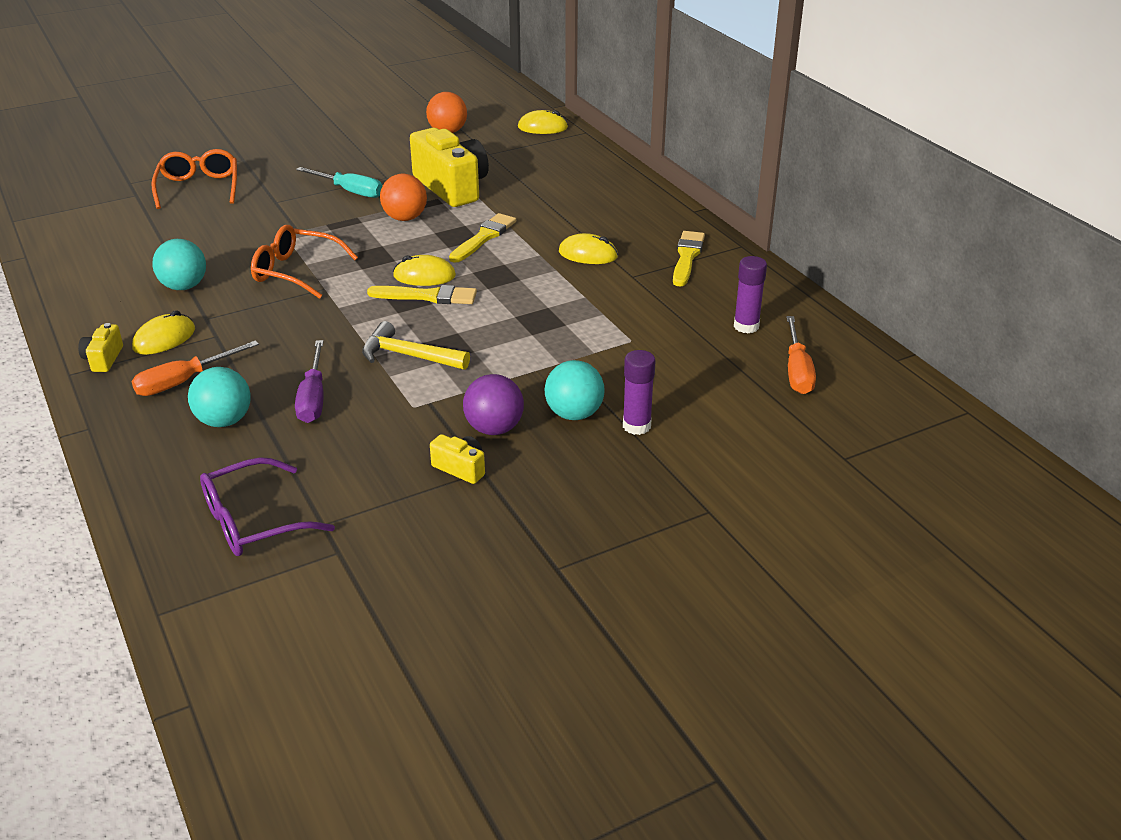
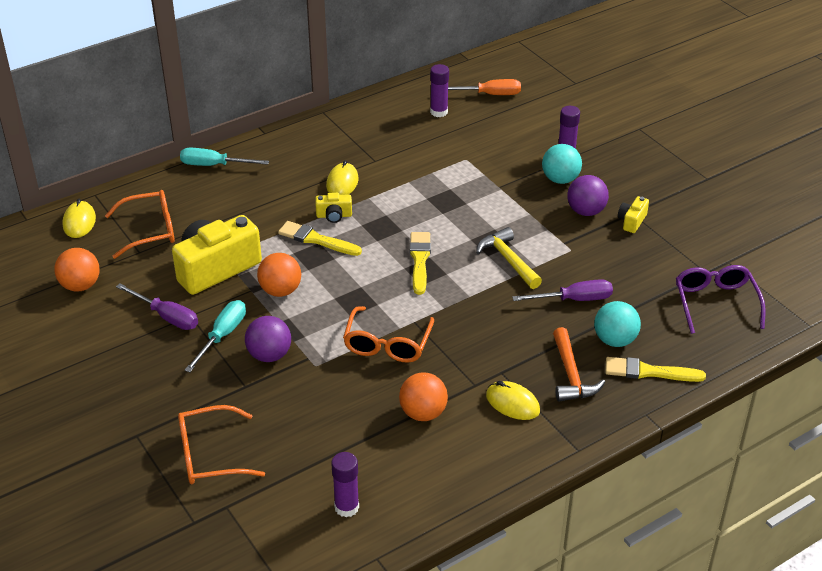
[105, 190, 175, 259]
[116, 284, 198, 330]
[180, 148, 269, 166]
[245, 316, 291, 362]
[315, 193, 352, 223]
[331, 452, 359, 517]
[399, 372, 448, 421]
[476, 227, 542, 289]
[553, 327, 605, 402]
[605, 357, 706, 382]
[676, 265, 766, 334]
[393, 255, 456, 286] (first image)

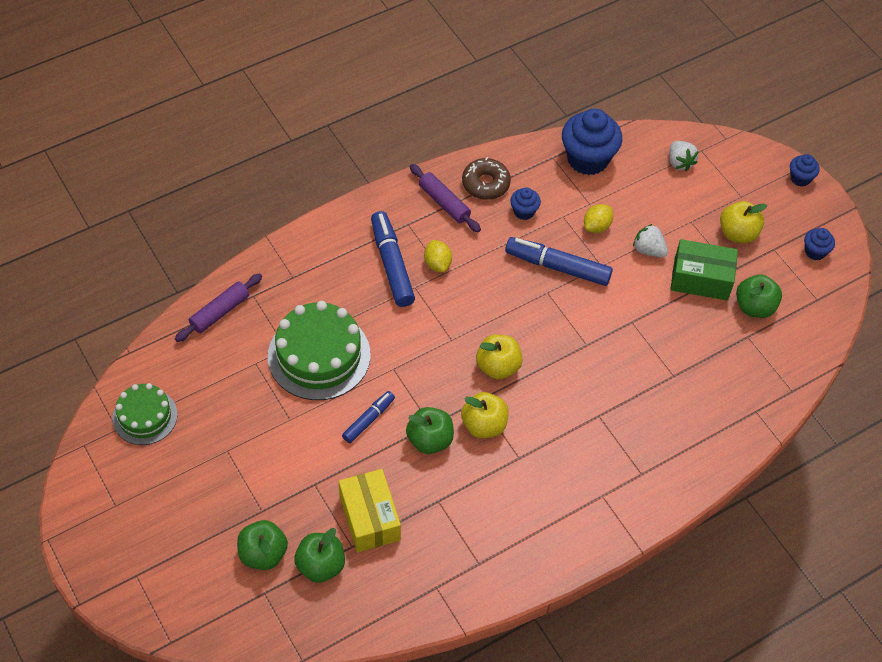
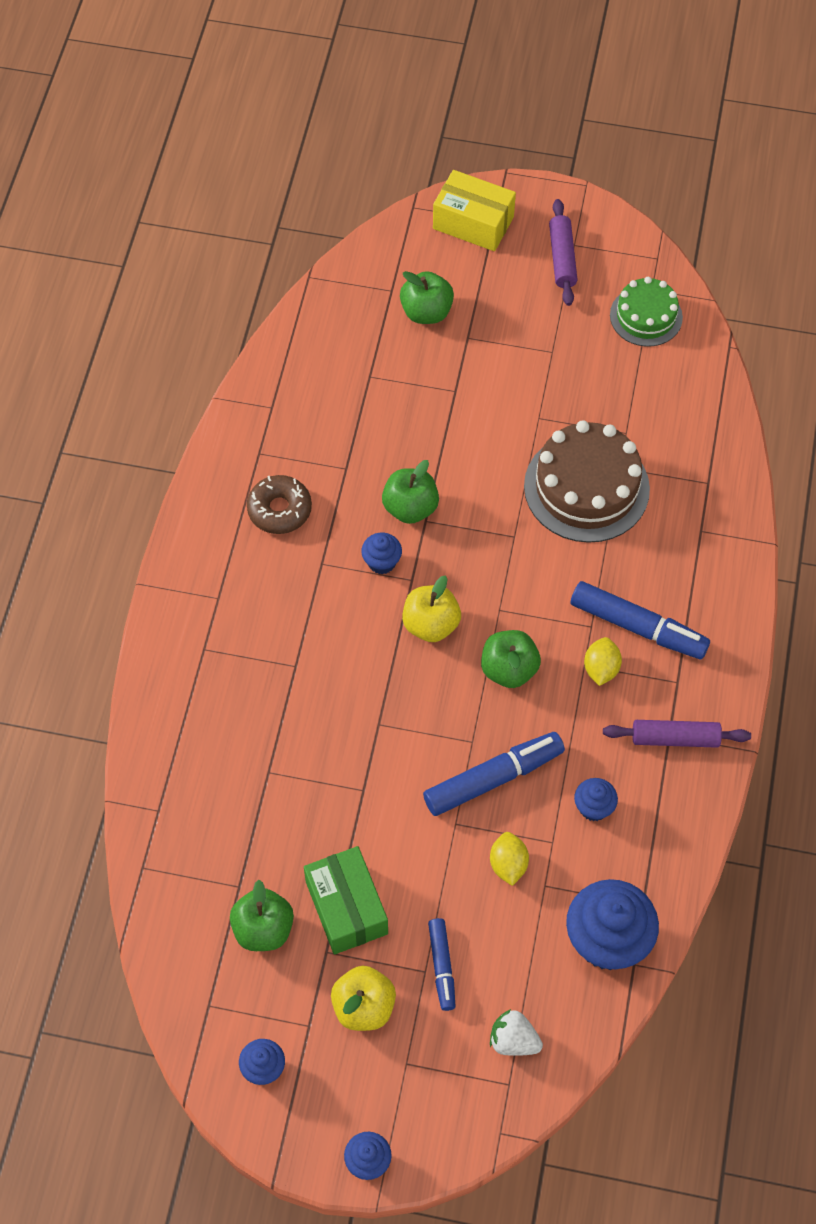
[247, 475, 312, 534]
[304, 846, 388, 955]
[361, 533, 402, 574]
[428, 918, 455, 1011]
[433, 170, 516, 251]
[481, 630, 541, 688]
[524, 420, 650, 543]
[549, 199, 578, 306]
[584, 637, 622, 686]
[633, 224, 668, 257] (first image)

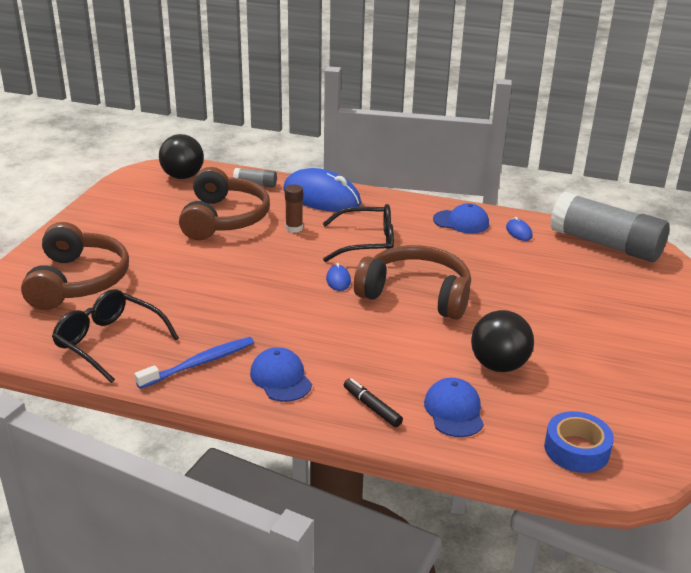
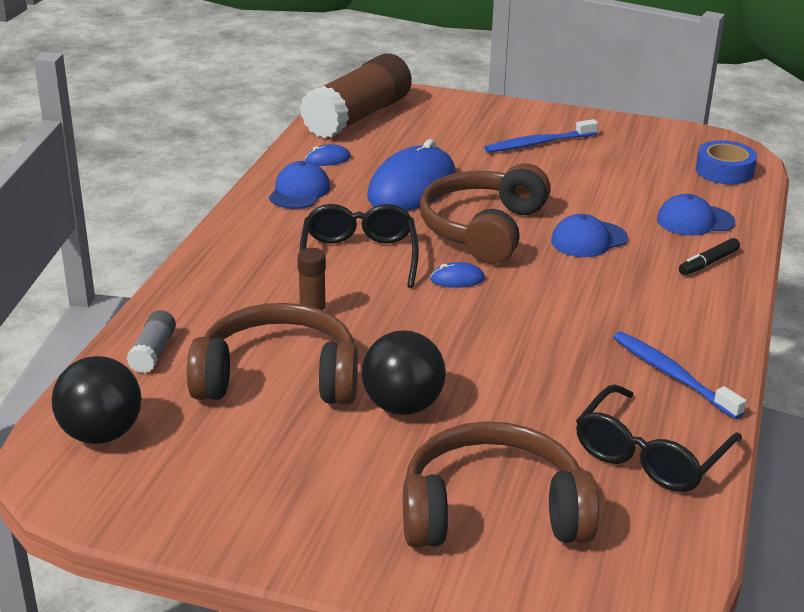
[300, 53, 412, 139]
[361, 330, 446, 415]
[367, 139, 456, 211]
[485, 119, 598, 153]
[551, 214, 628, 257]

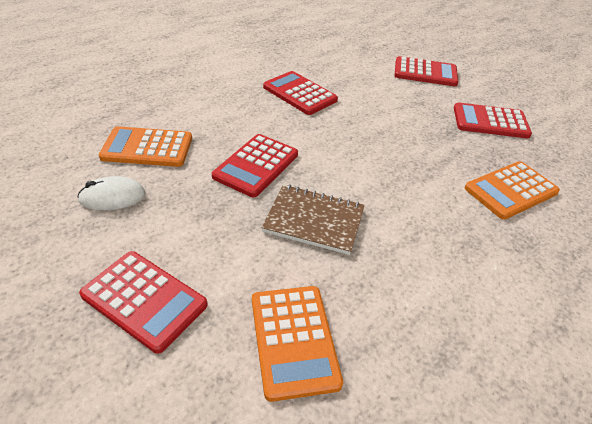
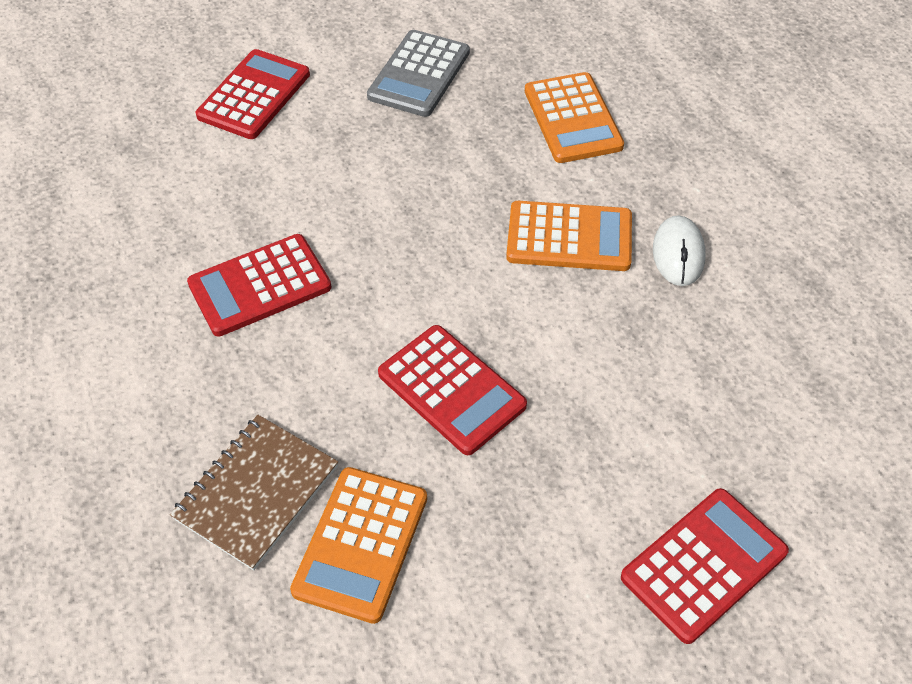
[170, 415, 338, 570]
[367, 30, 470, 117]
[506, 201, 632, 271]
[653, 215, 705, 286]

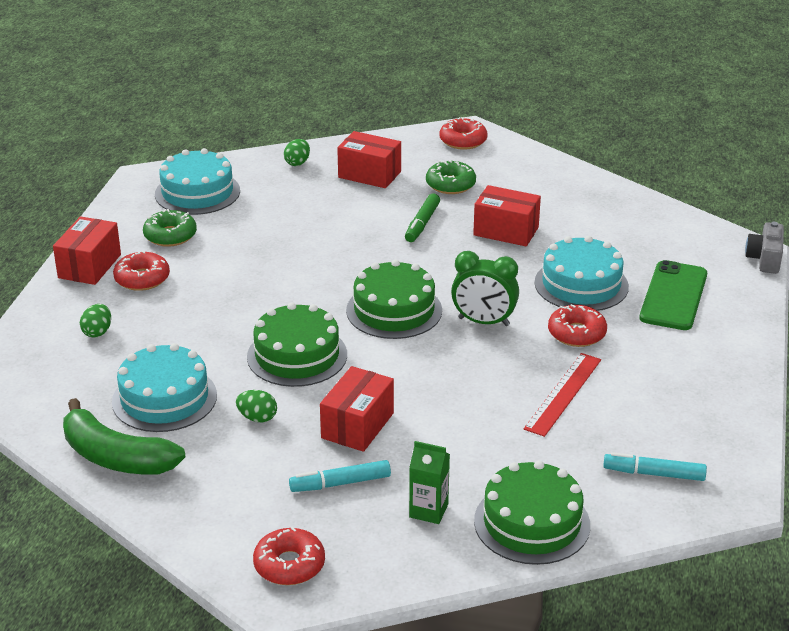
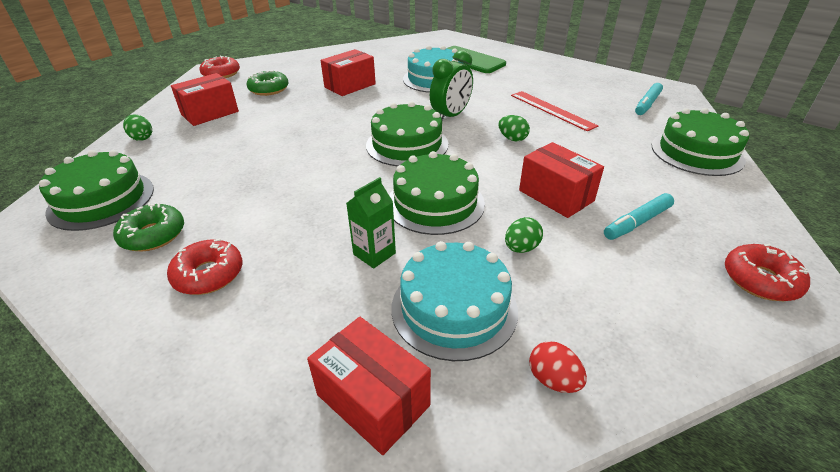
[39, 150, 154, 231]
[307, 317, 431, 455]
[346, 177, 396, 269]
[499, 115, 530, 141]
[529, 341, 587, 393]
[604, 193, 674, 240]
[405, 193, 440, 242] (first image)
[548, 304, 607, 347] (first image)
[745, 222, 784, 274] (first image)

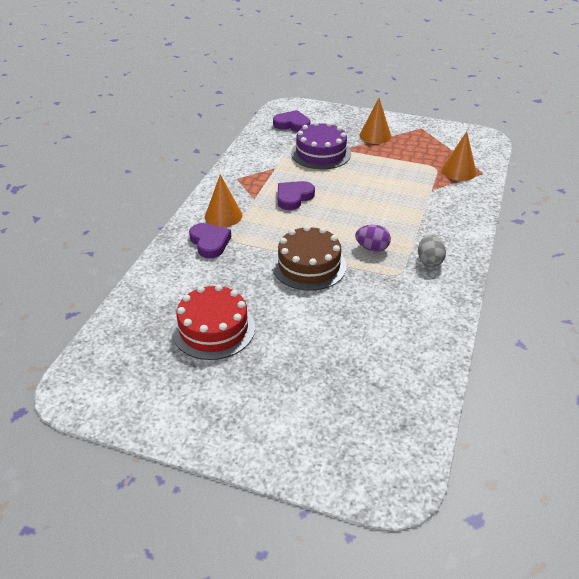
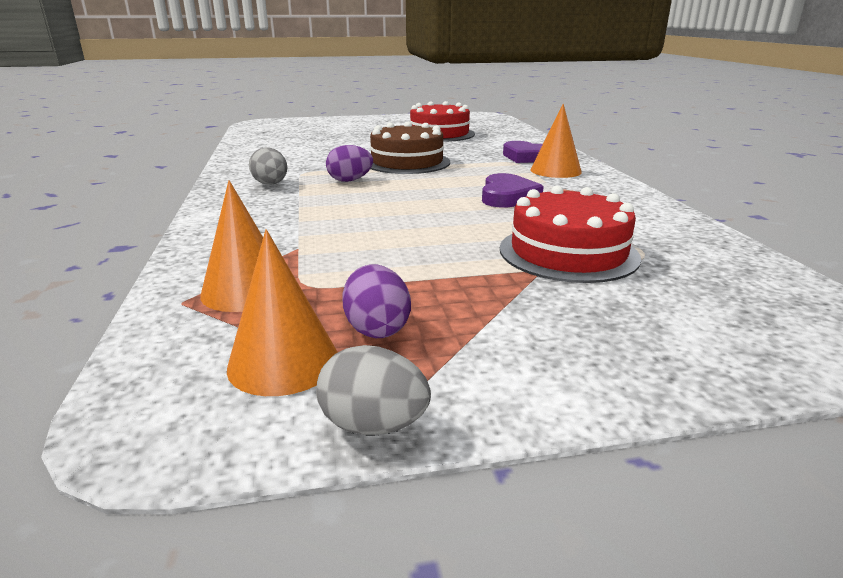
[227, 229, 338, 396]
[316, 345, 431, 435]
[343, 264, 411, 338]
[500, 186, 641, 283]
[273, 110, 310, 132] (first image)

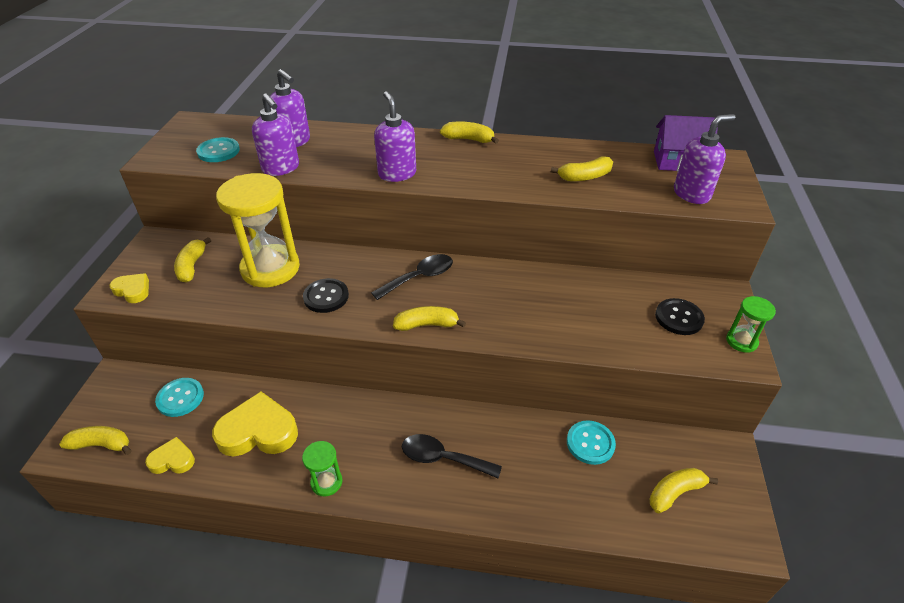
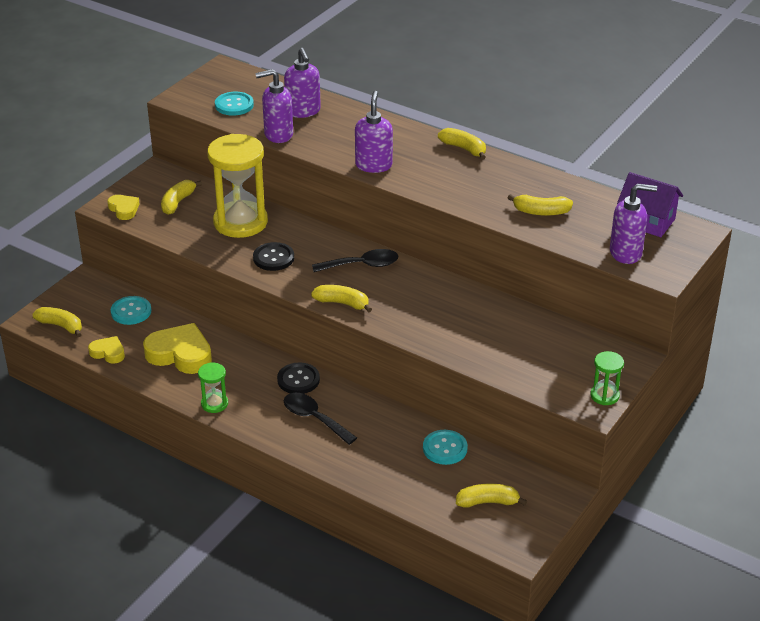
[255, 69, 293, 143]
[277, 363, 320, 394]

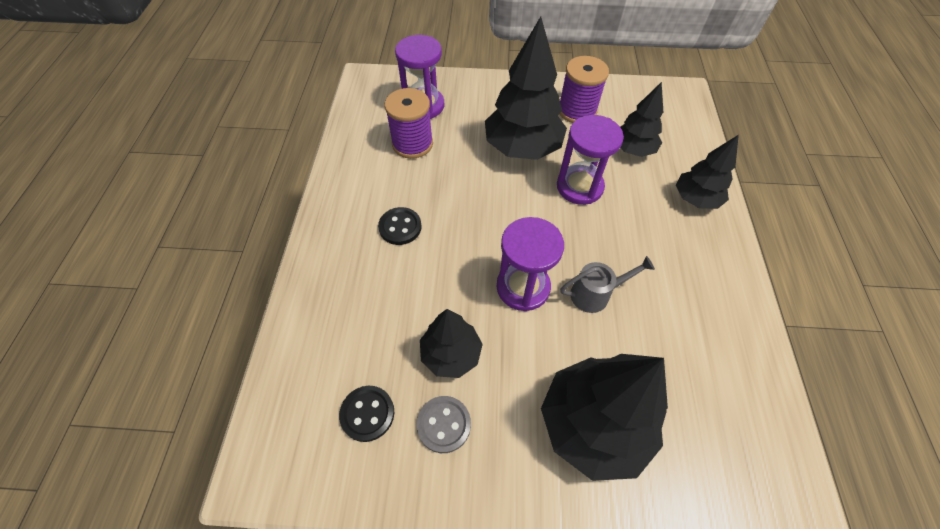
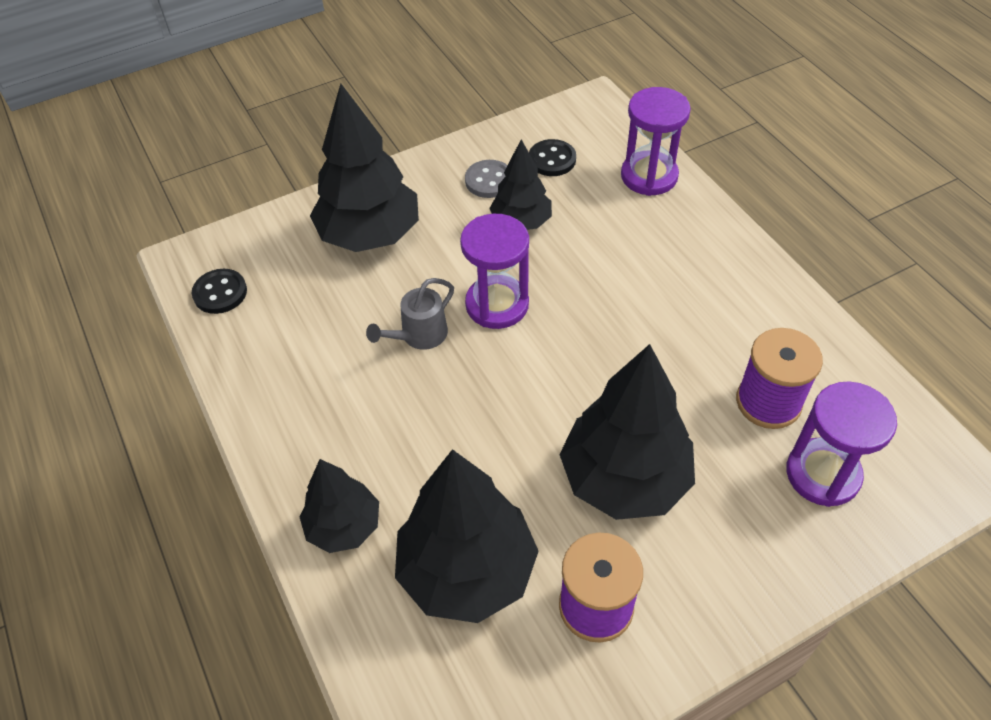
[192, 269, 247, 314]
[395, 449, 539, 623]
[621, 87, 691, 196]

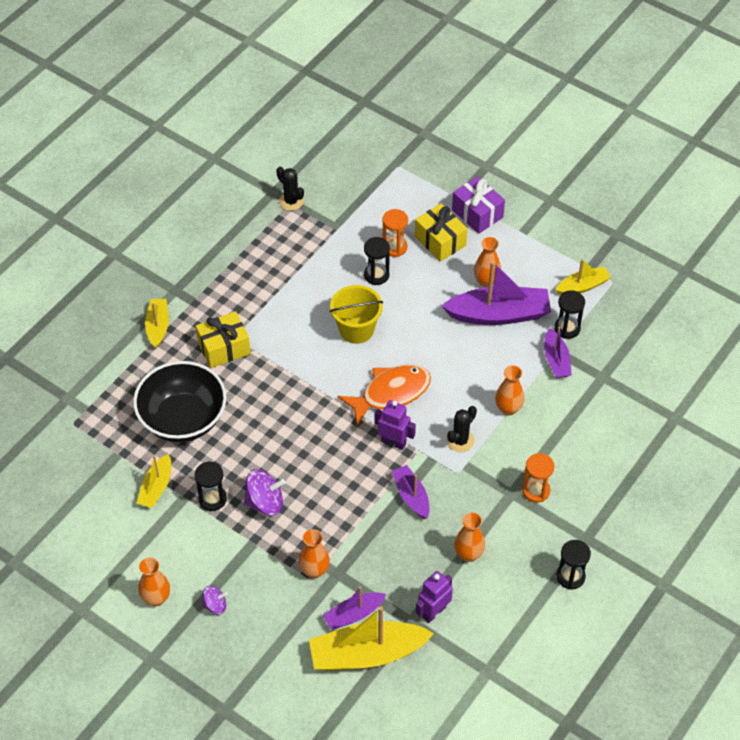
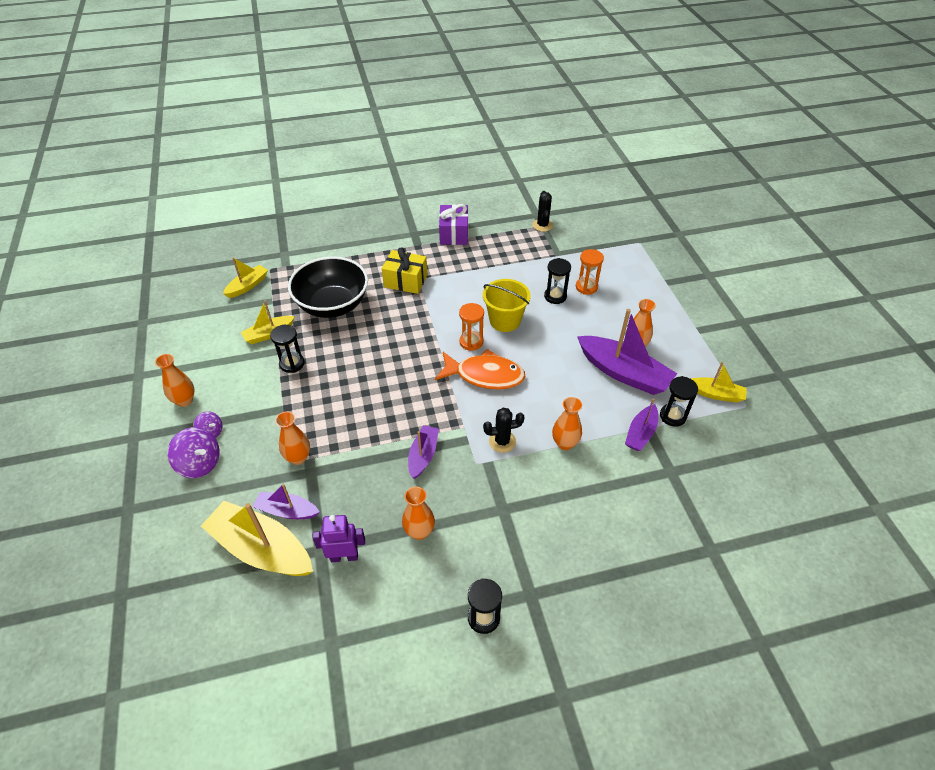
[168, 427, 220, 478]
[223, 257, 268, 298]
[439, 204, 468, 245]
[459, 303, 484, 351]
[374, 400, 416, 450] (first image)
[415, 203, 467, 262] (first image)

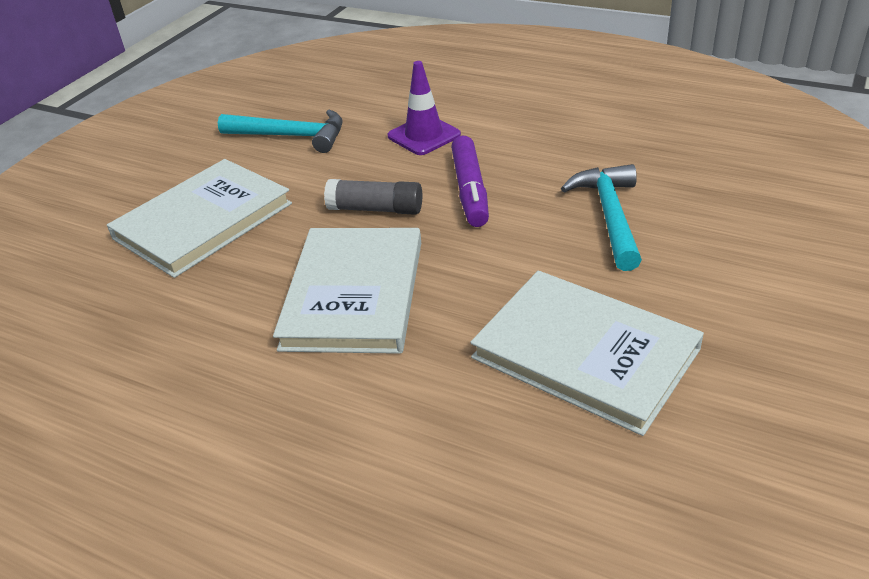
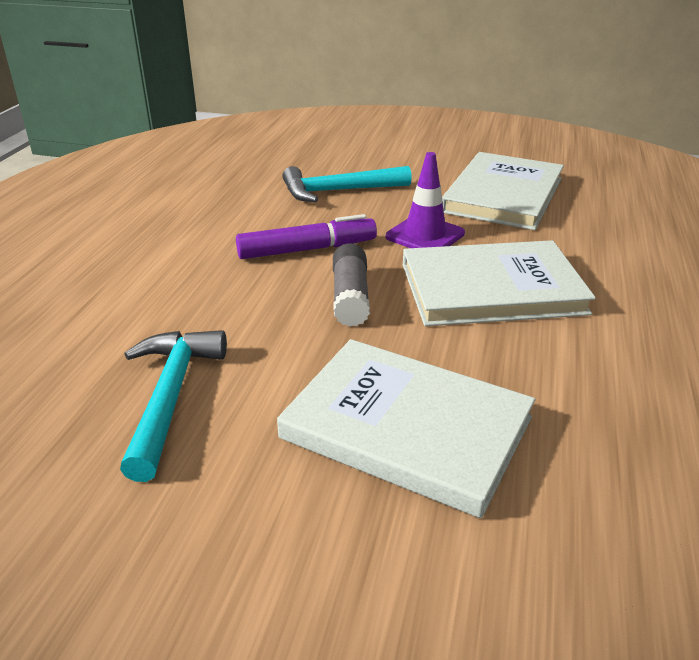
[386, 152, 465, 248]

